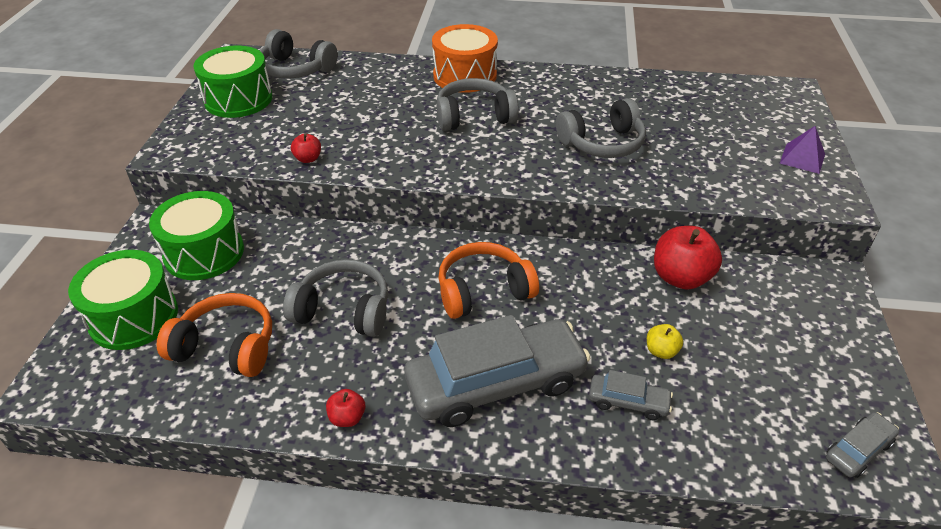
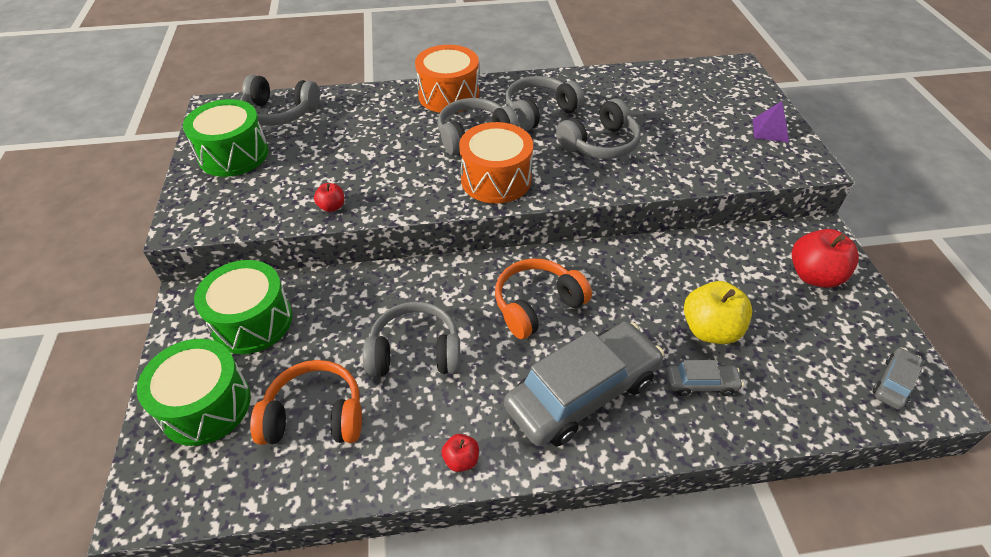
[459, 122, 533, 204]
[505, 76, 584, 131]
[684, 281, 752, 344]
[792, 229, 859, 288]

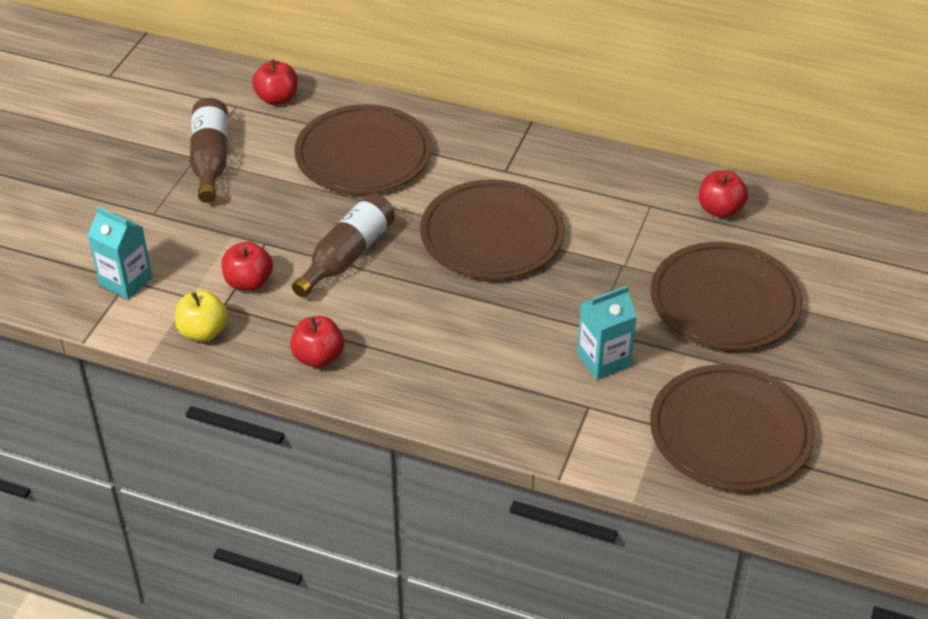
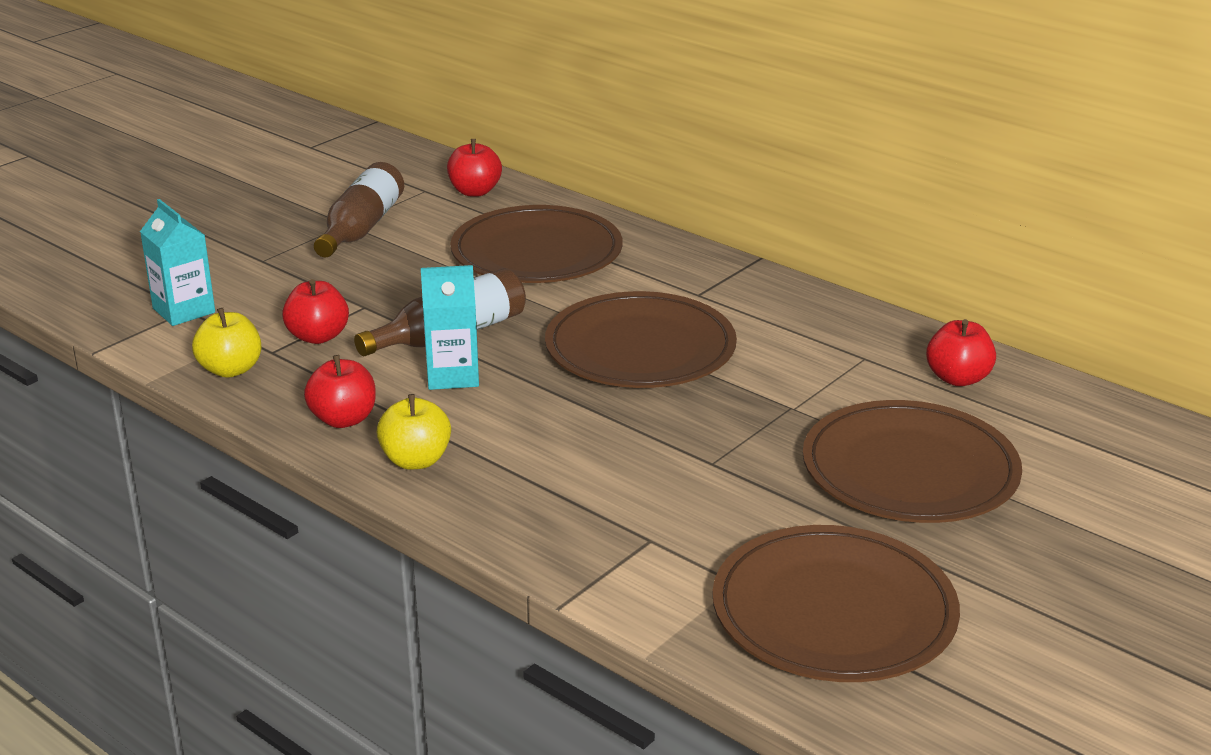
[377, 394, 451, 470]
[421, 265, 479, 390]

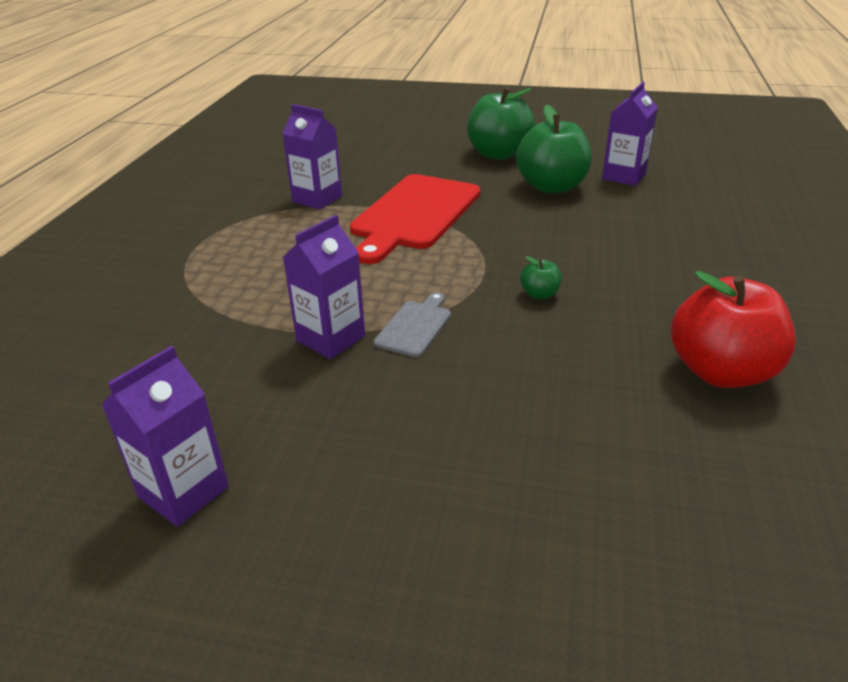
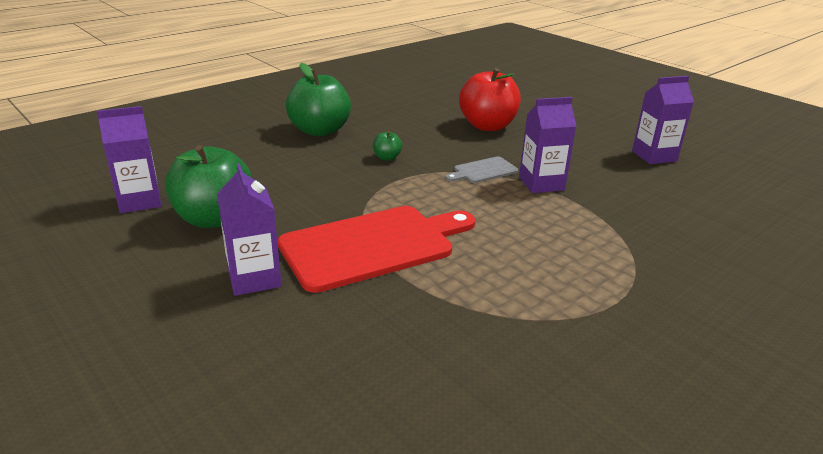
[217, 163, 282, 296]
[286, 63, 351, 137]
[459, 68, 521, 131]

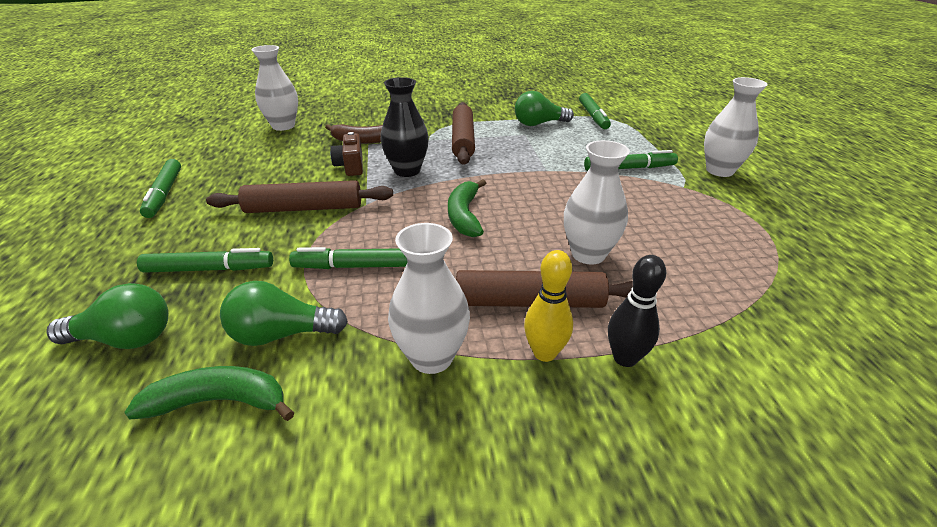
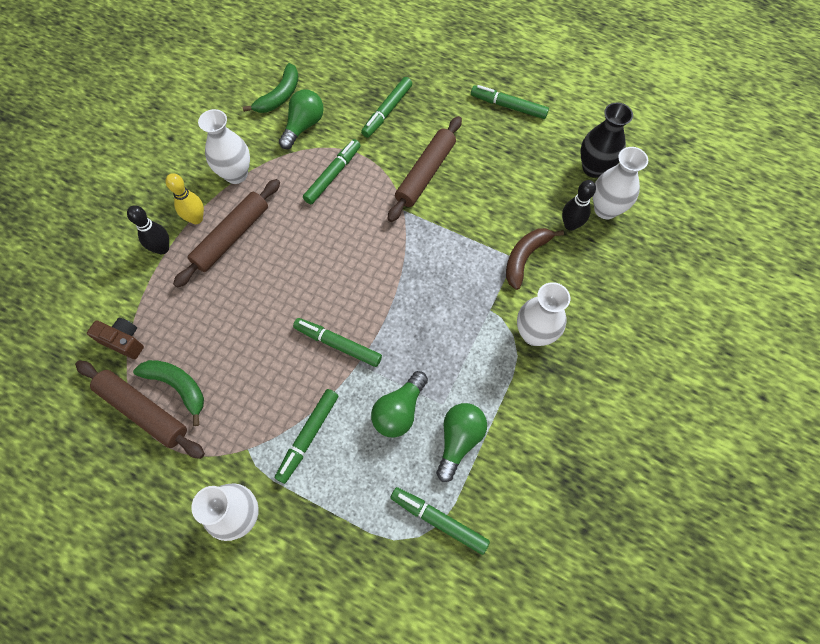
[75, 361, 205, 459]
[87, 318, 144, 359]
[133, 360, 204, 426]
[293, 318, 382, 367]
[371, 371, 428, 437]
[517, 282, 570, 346]
[562, 180, 596, 231]
[581, 103, 633, 178]

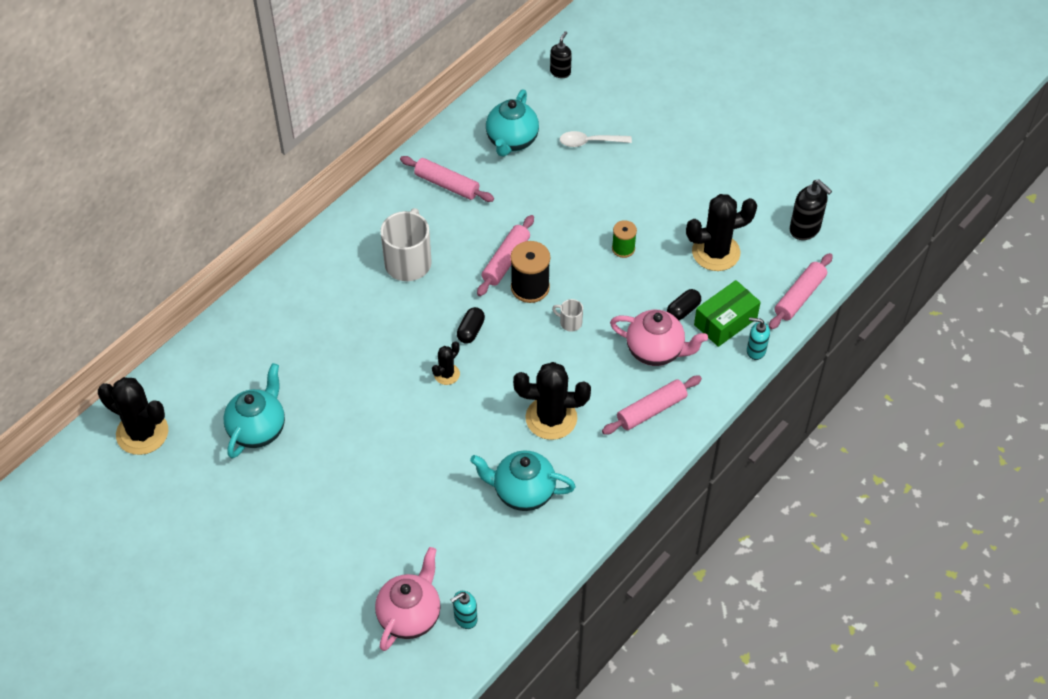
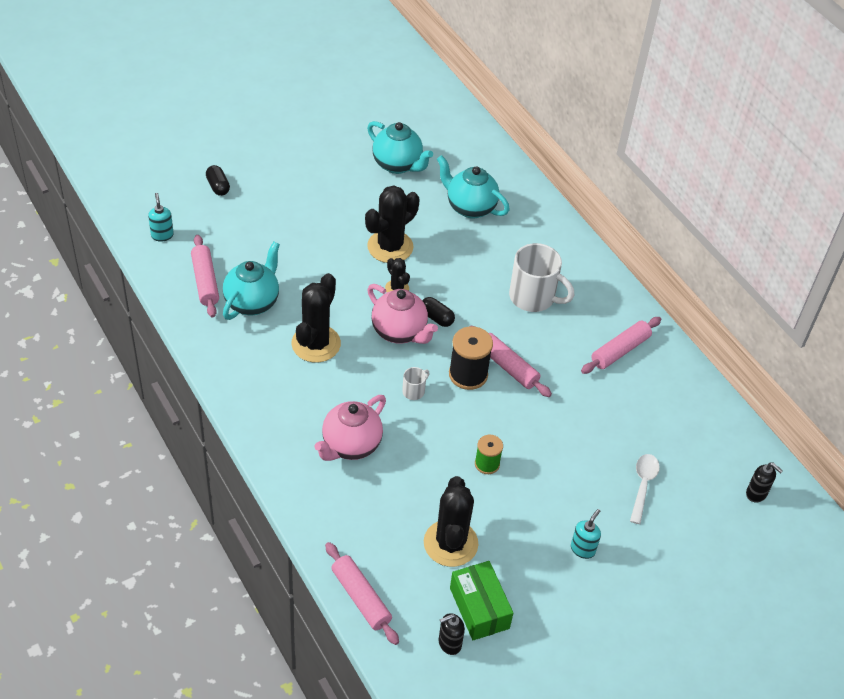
[191, 235, 219, 318]
[206, 165, 230, 196]
[365, 186, 420, 263]
[367, 284, 438, 344]
[437, 155, 510, 219]
[439, 613, 465, 655]
[450, 561, 513, 640]
[571, 509, 601, 559]

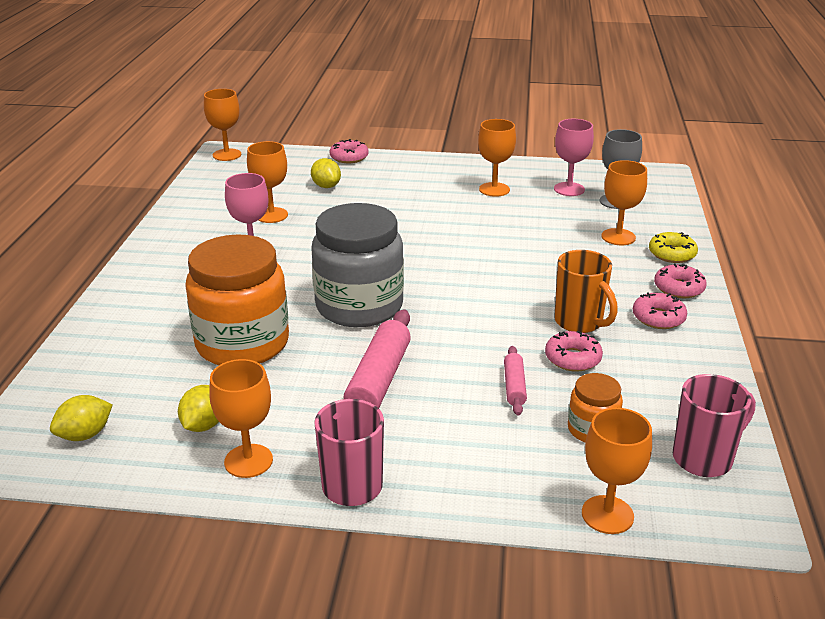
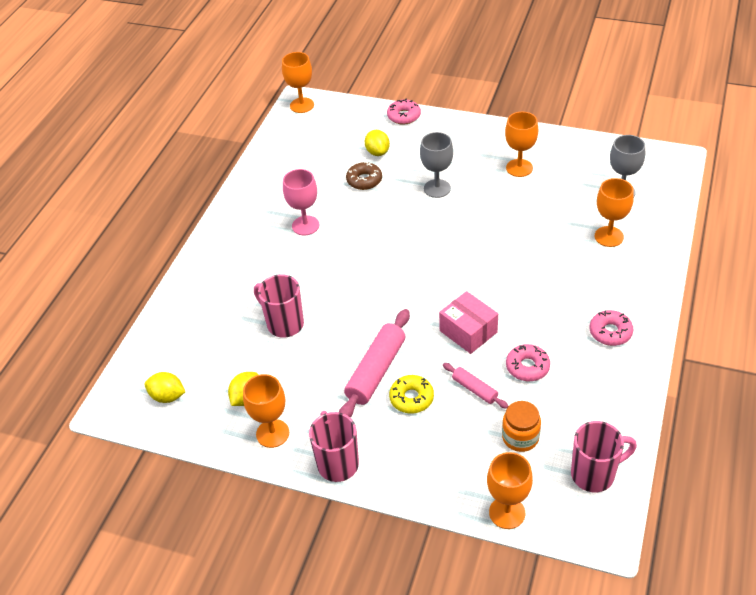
[144, 372, 185, 403]
[254, 274, 304, 338]
[346, 161, 382, 190]
[389, 375, 434, 414]
[420, 132, 453, 198]
[439, 291, 498, 354]
[443, 363, 509, 409]
[247, 141, 288, 223] (first image)
[311, 203, 404, 327] (first image)
[554, 119, 594, 196] (first image)
[554, 250, 618, 333] (first image)
[654, 263, 707, 298] (first image)

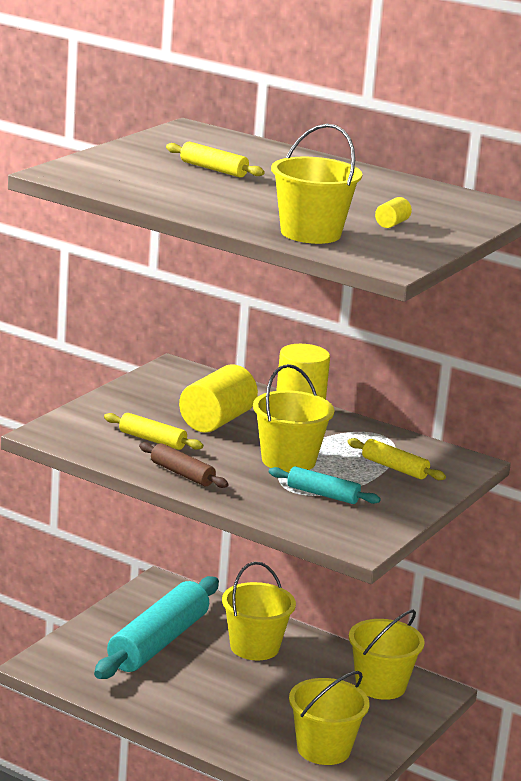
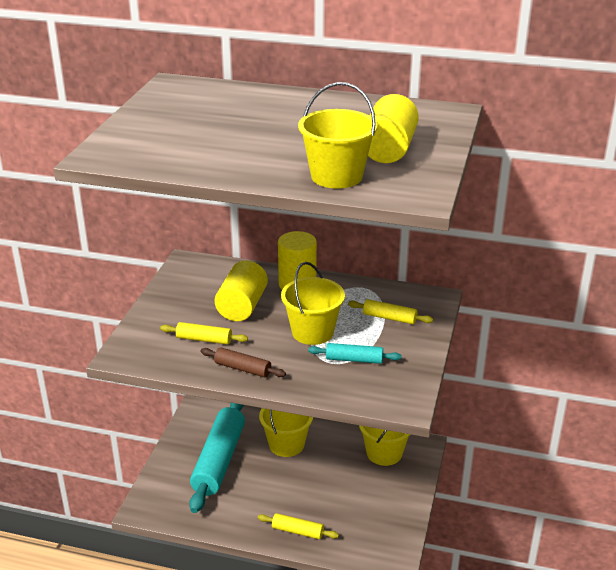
[258, 513, 339, 539]
[368, 94, 419, 163]
[289, 671, 370, 765] (first image)

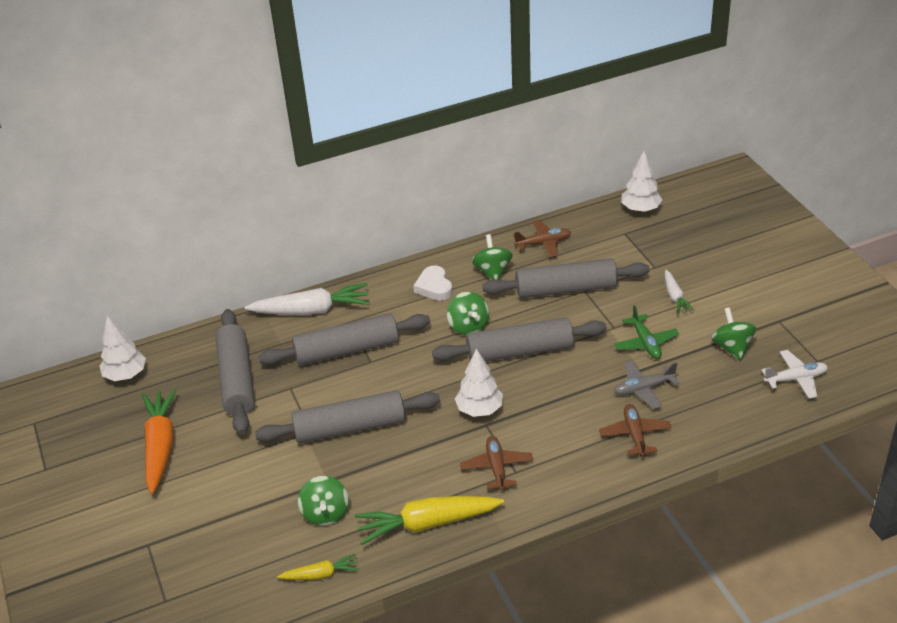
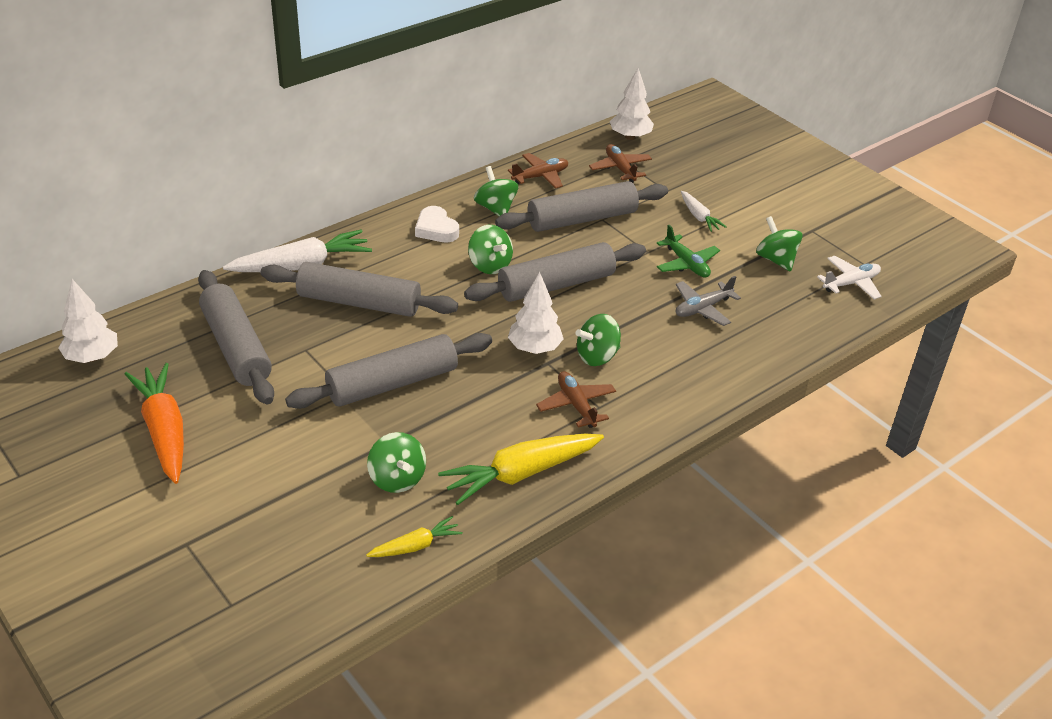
[260, 262, 458, 317]
[575, 314, 621, 366]
[589, 144, 652, 183]

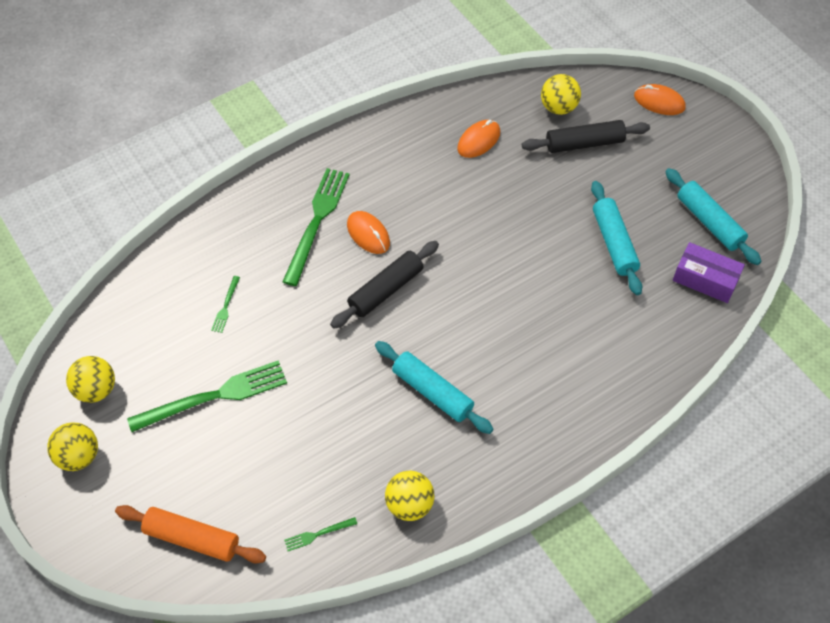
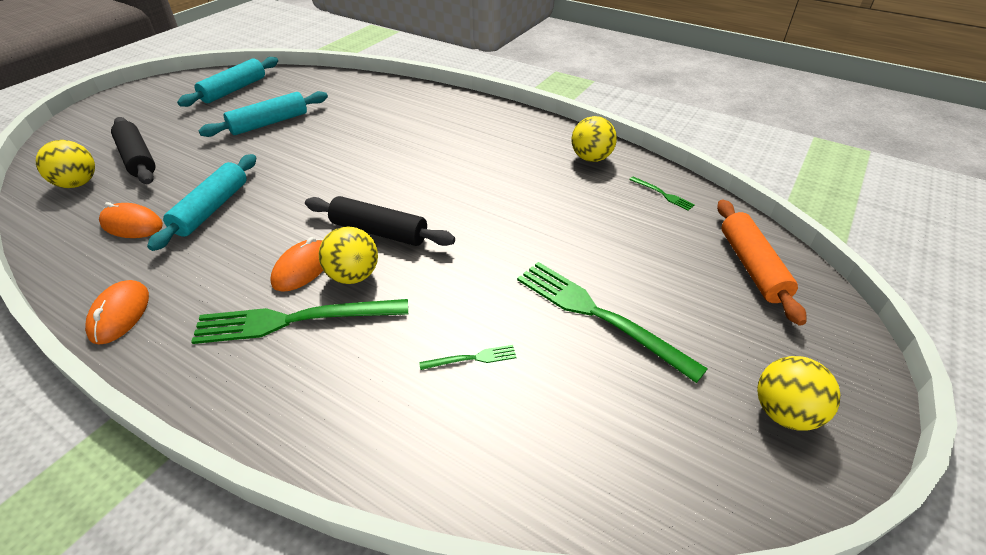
[85, 280, 149, 344]
[147, 154, 256, 251]
[319, 226, 378, 284]
[673, 242, 745, 303] (first image)

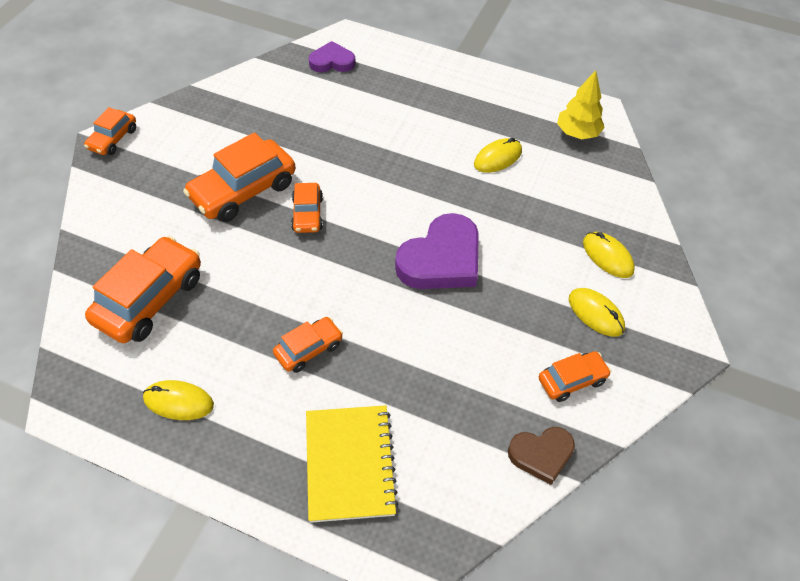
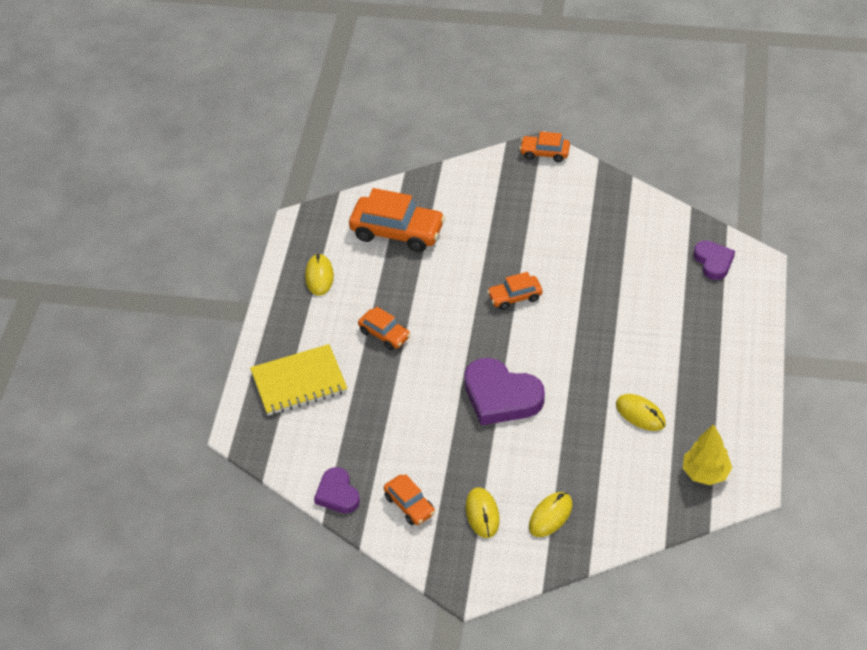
[314, 467, 360, 514]
[466, 487, 500, 538]
[183, 132, 296, 222] (first image)

